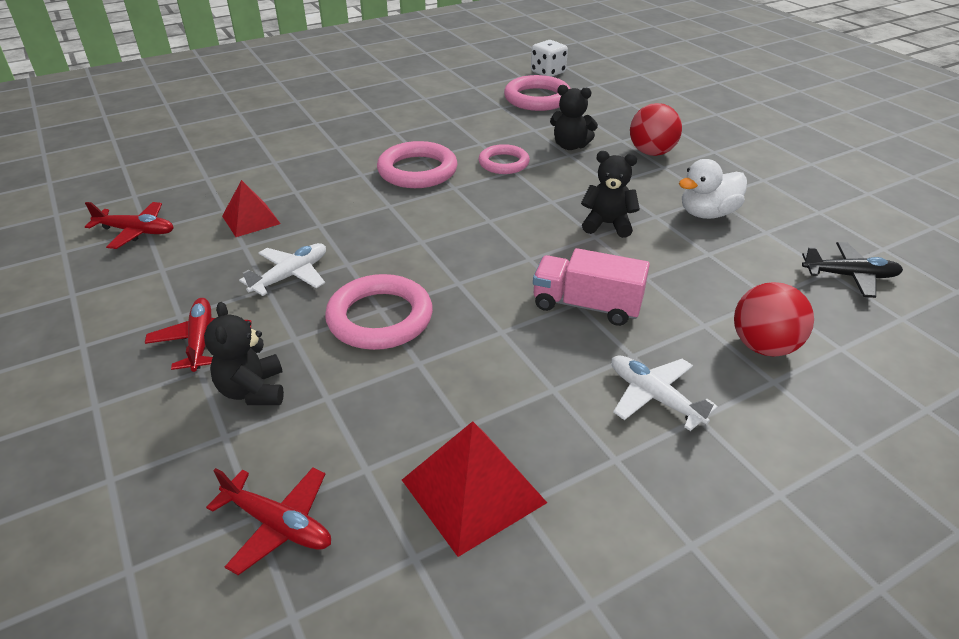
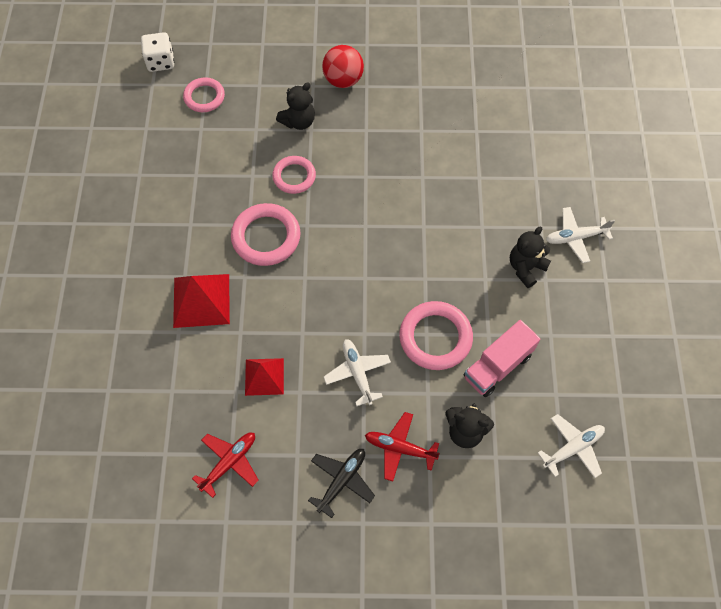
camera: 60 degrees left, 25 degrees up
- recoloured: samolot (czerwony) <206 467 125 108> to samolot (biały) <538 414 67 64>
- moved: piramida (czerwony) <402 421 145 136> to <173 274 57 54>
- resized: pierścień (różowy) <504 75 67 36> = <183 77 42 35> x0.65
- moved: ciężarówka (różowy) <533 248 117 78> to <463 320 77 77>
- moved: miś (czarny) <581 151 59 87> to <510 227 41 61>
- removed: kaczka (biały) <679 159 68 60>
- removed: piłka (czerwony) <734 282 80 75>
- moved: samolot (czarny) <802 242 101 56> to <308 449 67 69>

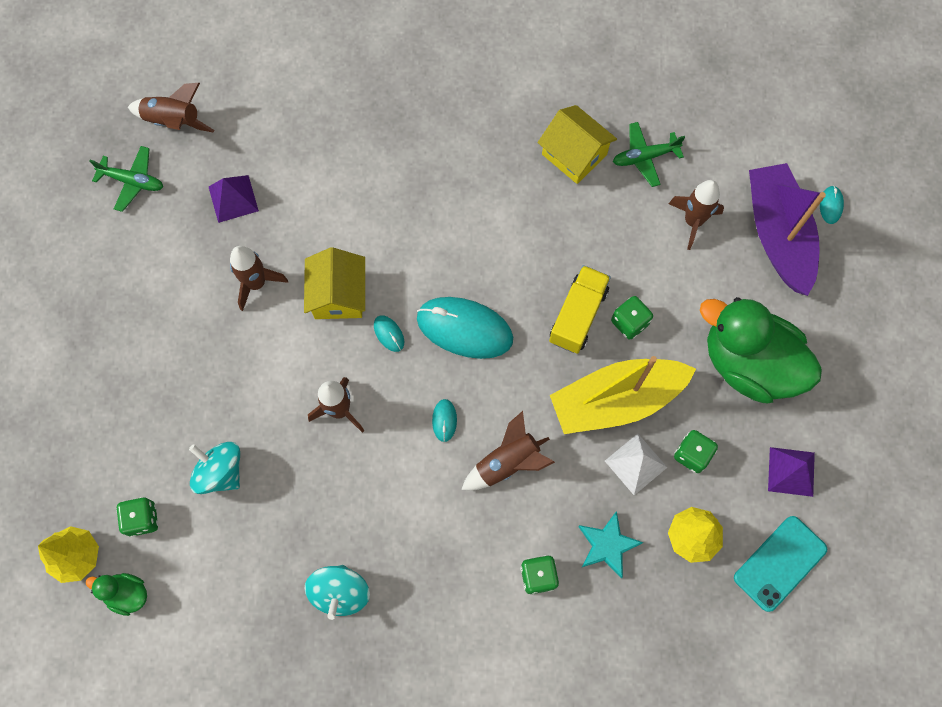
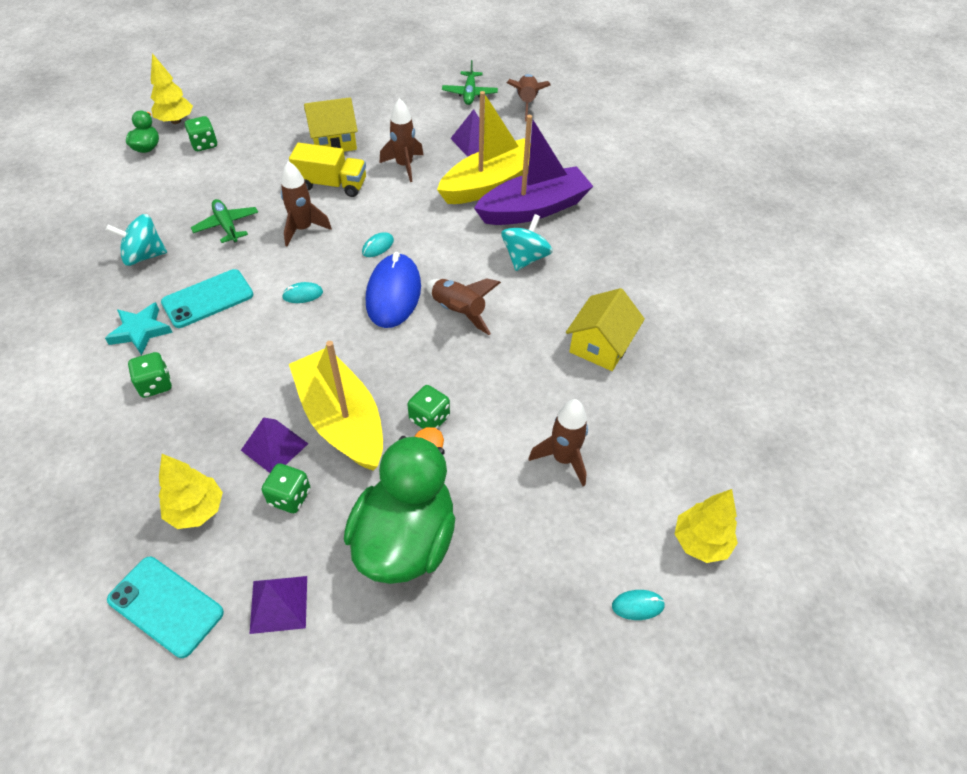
camera: 75 degrees right, 20 degrees down
- moved: bączek (turkusowy) <189 442 51 52> to <501 214 52 57>
- moved: domek (żółty) <304 247 61 72> to <304 97 54 55>
- recoloured: myszka (turkusowy) <417 297 96 62> to myszka (niebieski) <366 252 55 76>
- moved: rakieta (brązowy) <461 411 94 80> to <426 278 75 57>
- moved: ciężarówka (żółty) <549 265 62 89> to <289 143 77 54>
- moved: gwiazda (turkusowy) <578 511 65 67> to <105 302 68 53>
- recoloured: piramida (biały) <605 434 63 61> to piramida (fioletowy) <241 417 67 56>
- moved: samolot (zielony) <613 122 72 65> to <191 199 67 44>
- moved: łódka (fioletowy) <749 163 77 133> to <474 115 120 110>
- added: telefon (turkusowy) <161 269 93 59>
- added: łódka (żółty) <437 91 94 113>
- added: drzewko (żółty) <675 489 63 74>

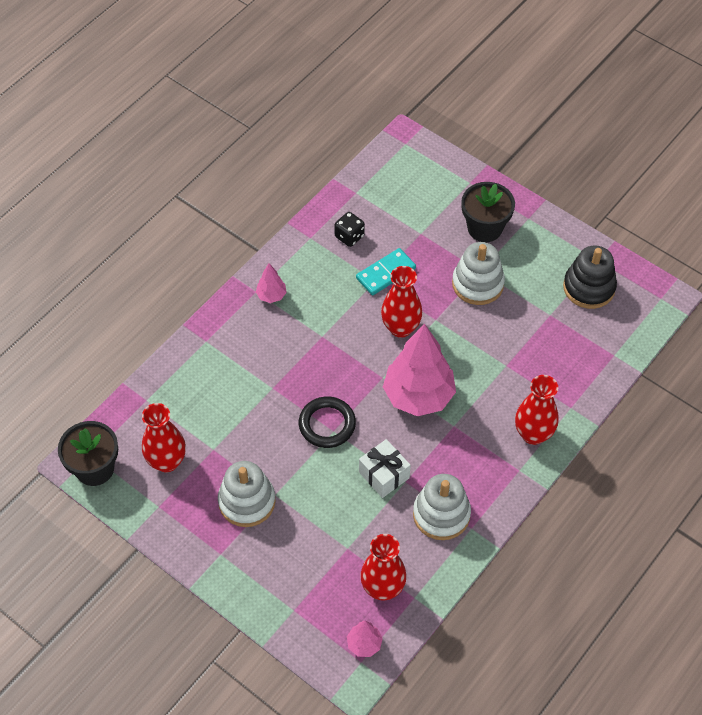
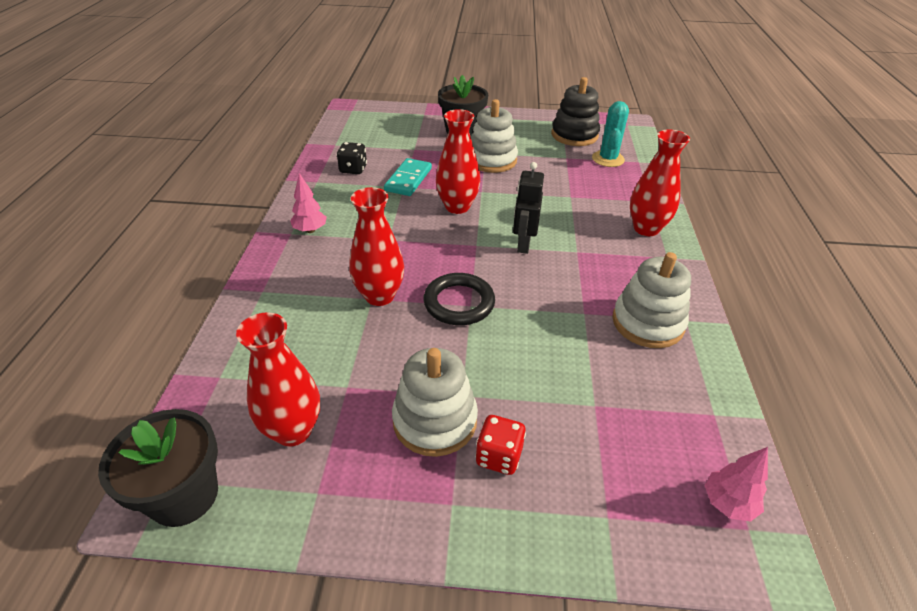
camera: 35 degrees left, 15 degrees down
- removed: prezent (biały) <359 439 52 59>
- moved: wazon (czerwony) <360 534 47 67> to <349 187 55 119>
- replaced: drzewko (różowy) <383 324 73 92> to robot (czarny) <513 162 31 92>
- added: kostka do gry (czerwony) <475 415 51 60>
- added: kaktus (turkusowy) <592 101 37 66>

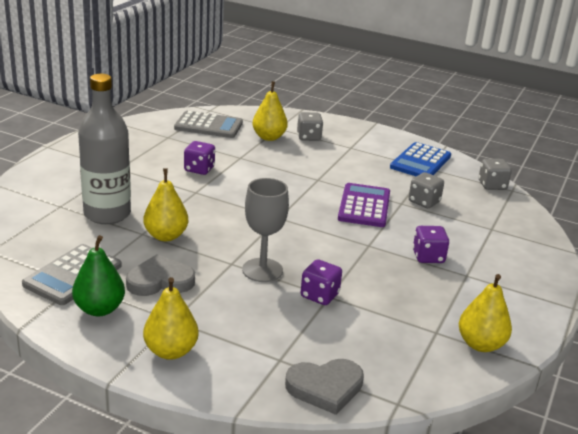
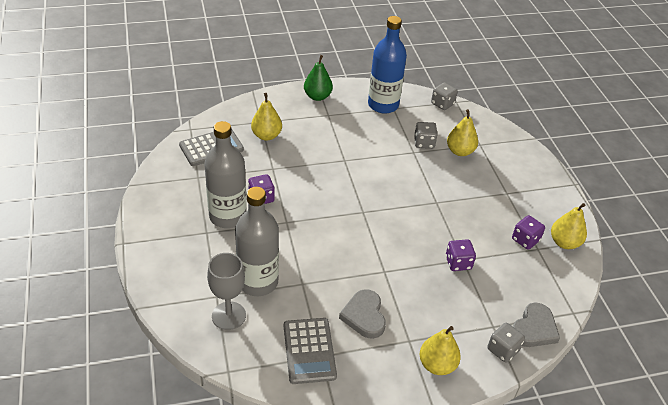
camera: 40 degrees left, 15 degrees up
- moved: gruszka (zielony) <72 235 53 81> to <304 55 29 46>
- turned: serce (szary) <126 254 69 42> = <339 289 47 50> 45 degrees counterclockwise
- moved: gruszka (żółty) <143 168 45 73> to <447 109 31 47>
- moved: kielich (szary) <242 178 47 104> to <207 253 39 77>
- moved: kostka do gry (szary) <297 112 26 29> to <487 323 38 40>
- removed: kalkulator (fioletowy) <338 183 52 44>
- replaced: kalkulator (niebieski) <390 142 61 34> to butelka (niebieski) <368 16 39 98>
- moved: kostka do gry (fioletowy) <413 226 36 37> to <512 215 33 35>
- added: butelka (szary) <204 121 43 107>

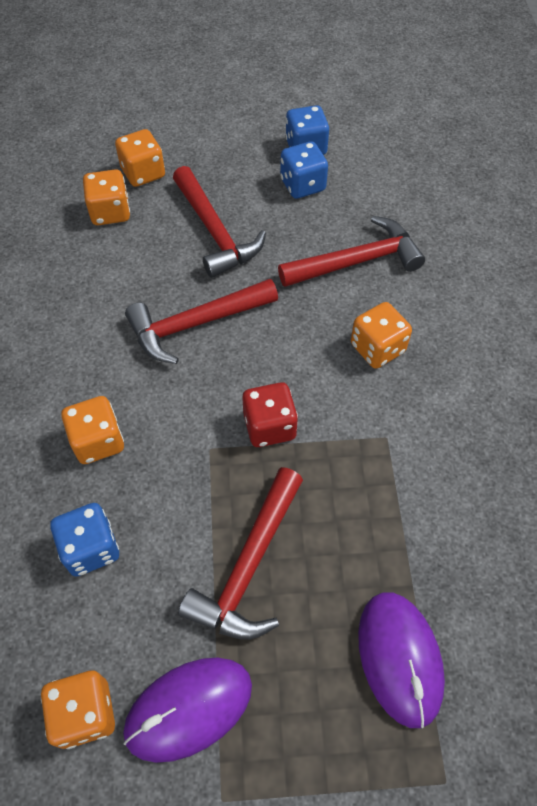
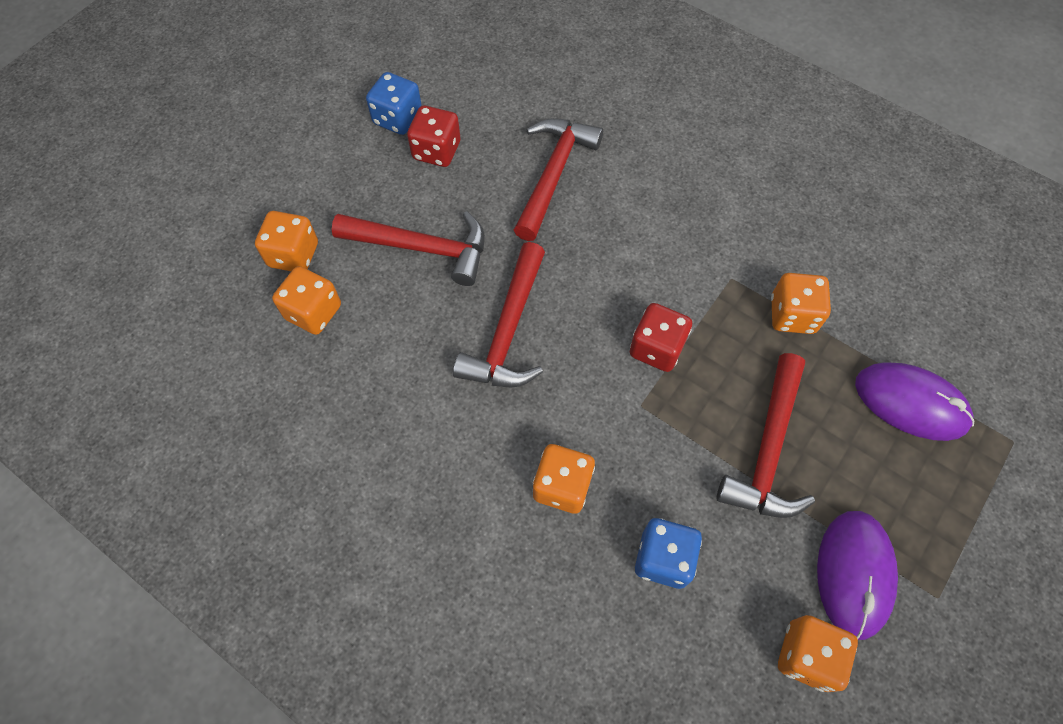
camera: 50 degrees left, 5 degrees up
- turned: młotek (czerwony) <178 467 125 173> = <717 353 98 165> 45 degrees clockwise
- recoloured: kostka do gry (niebieski) <280 141 48 58> to kostka do gry (czerwony) <407 105 53 62>
- moved: kostka do gry (pomarańczowy) <351 302 61 66> to <771 273 60 61>

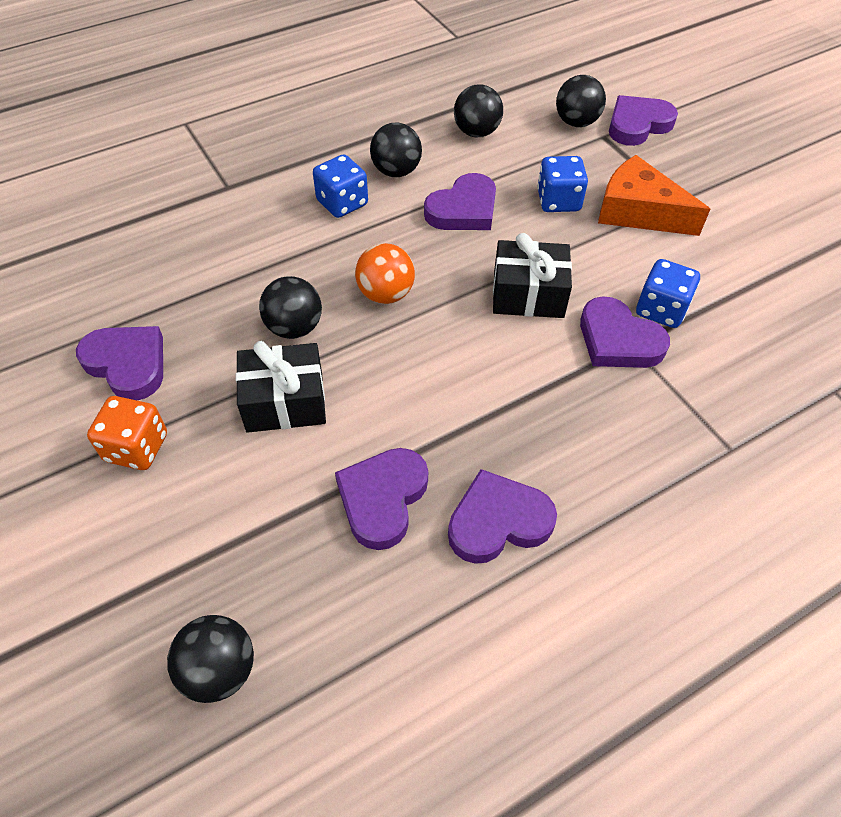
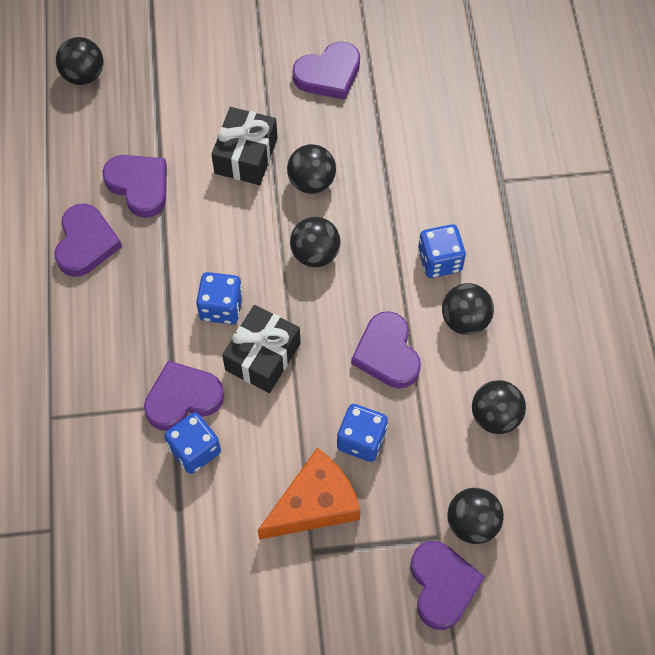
camera: 115 degrees right, 10 degrees up
- removed: kostka do gry (pomarańczowy) <87 396 80 74>
- recoloured: piłka (pomarańczowy) <355 243 60 61> to piłka (czarny) <290 217 51 50>
- added: kostka do gry (niebieski) <196 272 47 52>

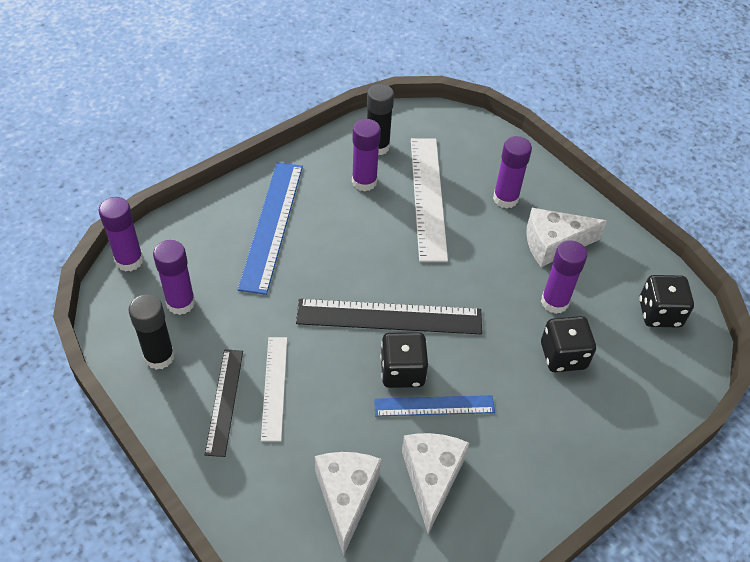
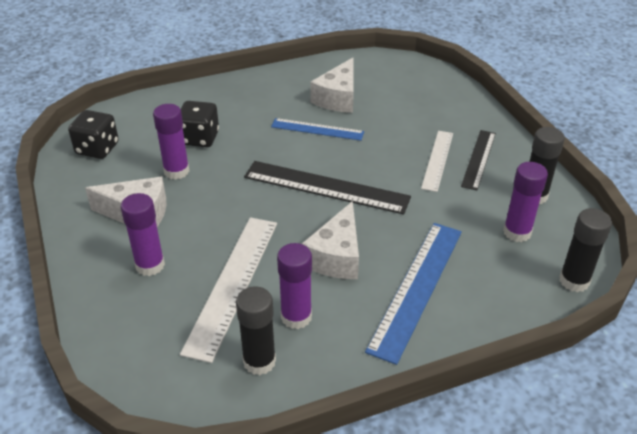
camera: 160 degrees left, 10 degrees down
- recoloured: klej w sztyfcie (fioletowy) <99 197 45 75> to klej w sztyfcie (czarny) <559 208 53 84>
- moved: ser (biały) <315 452 67 104> to <302 201 57 78>
- removed: kostka do gry (czarny) <380 332 48 56>

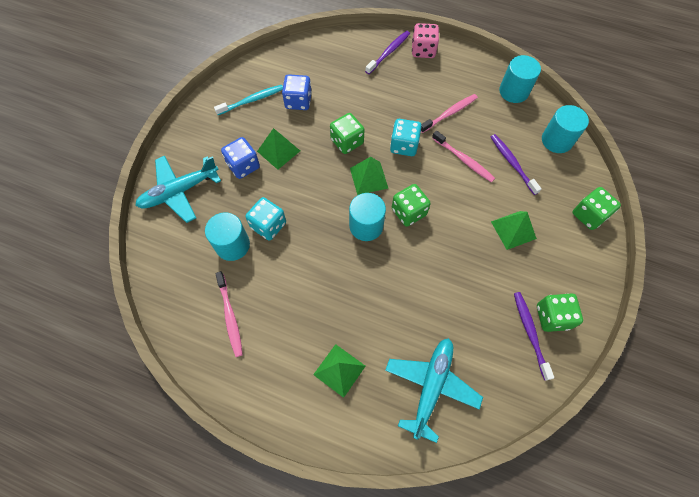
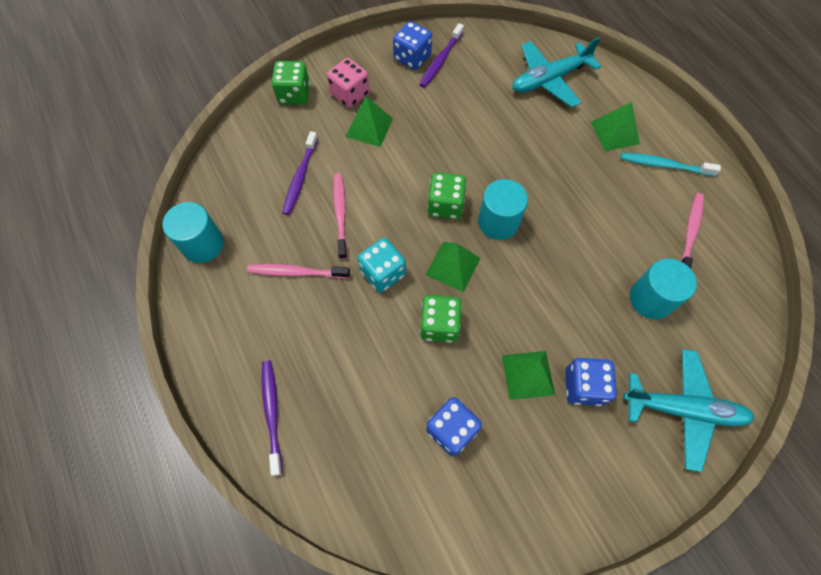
camera: 140 degrees left, 0 degrees up
- moved: szczoteczka do zębów (turkusowy) <214 85 69 30> to <620 153 101 23>
- removed: kostka do gry (turkusowy) <246 197 40 44>
- turned: szczoteczka do zębów (fioletowy) <365 31 45 43> = <262 360 20 116> 90 degrees clockwise
- moved: kostka do gry (różowy) <412 23 27 35> to <327 58 43 50>
- recoloured: kostka do gry (zielony) <537 293 46 39> to kostka do gry (niebieski) <393 21 39 49>
- removed: walec (turkusowy) <542 105 47 48>

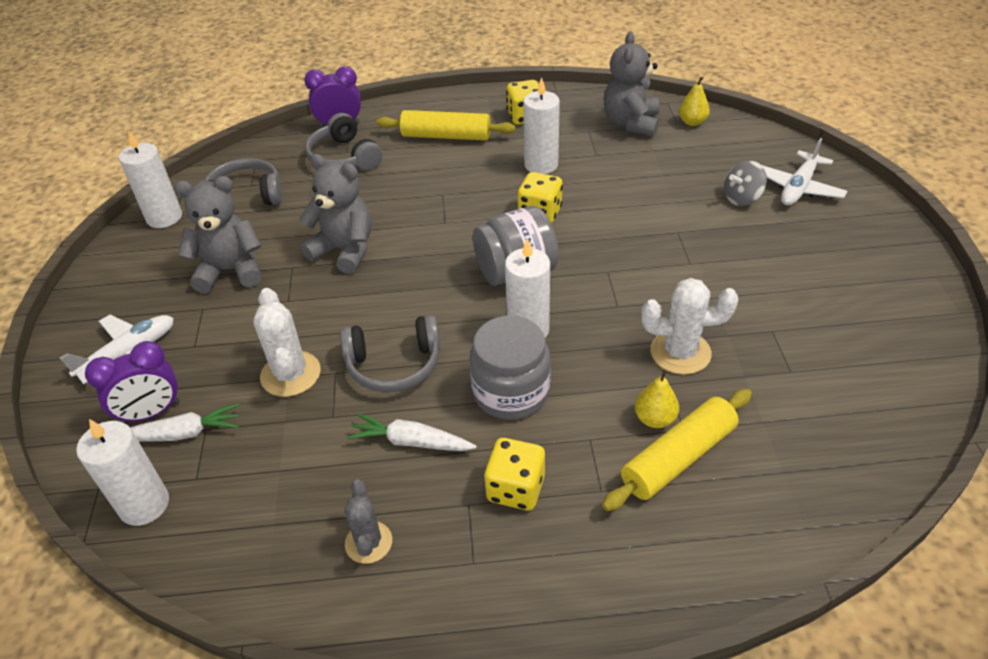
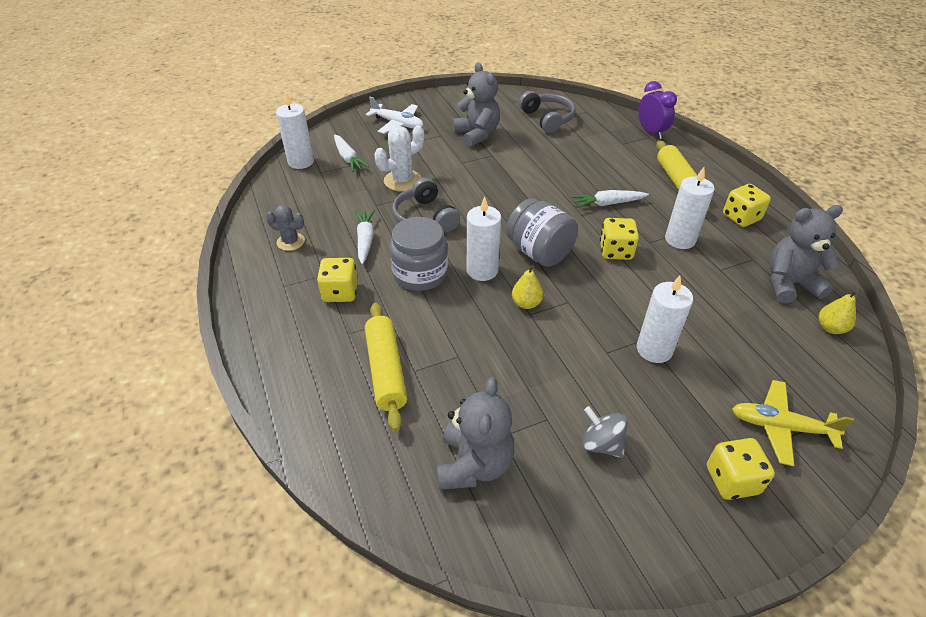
camera: 70 degrees right, 0 degrees up
- removed: budzik (fioletowy) <85 341 95 83>
- moved: świeca (biały) <119 130 63 98> to <637 276 56 87>
- moved: miś (szary) <299 154 73 120> to <437 377 77 113>
- removed: słuchawki (szary) <305 113 77 57>
- turned: kaktus (szary) <344 480 48 84> = <266 205 39 46> 45 degrees clockwise
- turned: wałek do ciasta (żółty) <602 389 150 122> = <365 303 42 128> 45 degrees clockwise
- moved: gruszka (żółty) <635 369 44 59> to <512 265 31 44>
- removed: kaktus (biały) <641 278 98 97>
- moved: bączek (szary) <724 161 43 45> to <582 406 46 52>
- recoloured: samolot (biały) <761 138 87 67> to samolot (żółty) <732 380 122 86>
- added: marchewka (biały) <571 190 78 18>
- added: kostka do gry (żółty) <707 438 68 62>

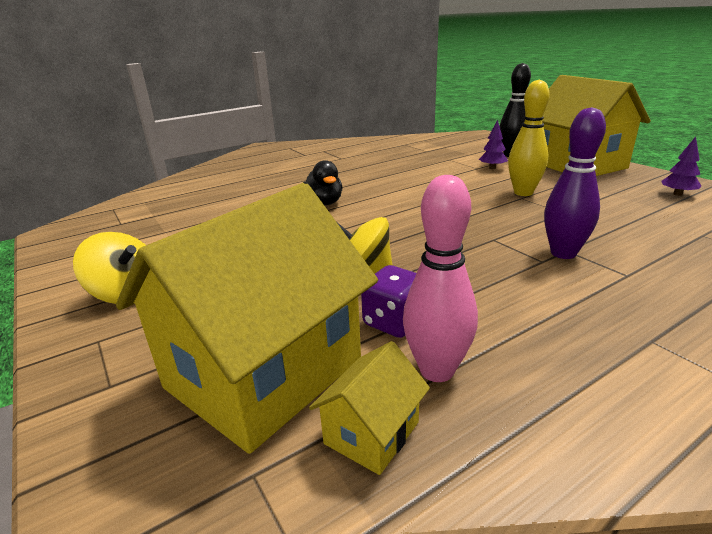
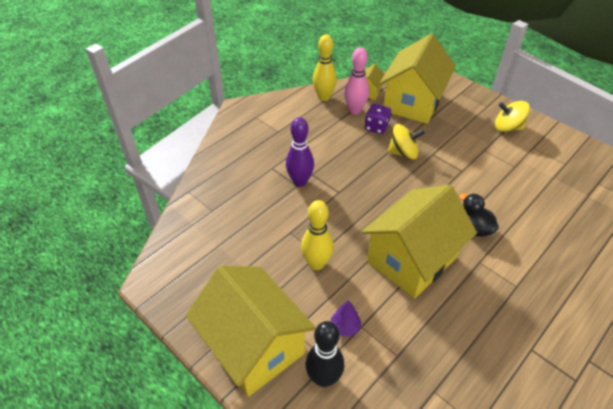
camera: 165 degrees right, 20 degrees up
- removed: drzewko (fioletowy) <661 136 40 60>
- added: kręgiel (żółty) <313 34 24 67>
- added: domek (żółty) <361 185 116 114>

